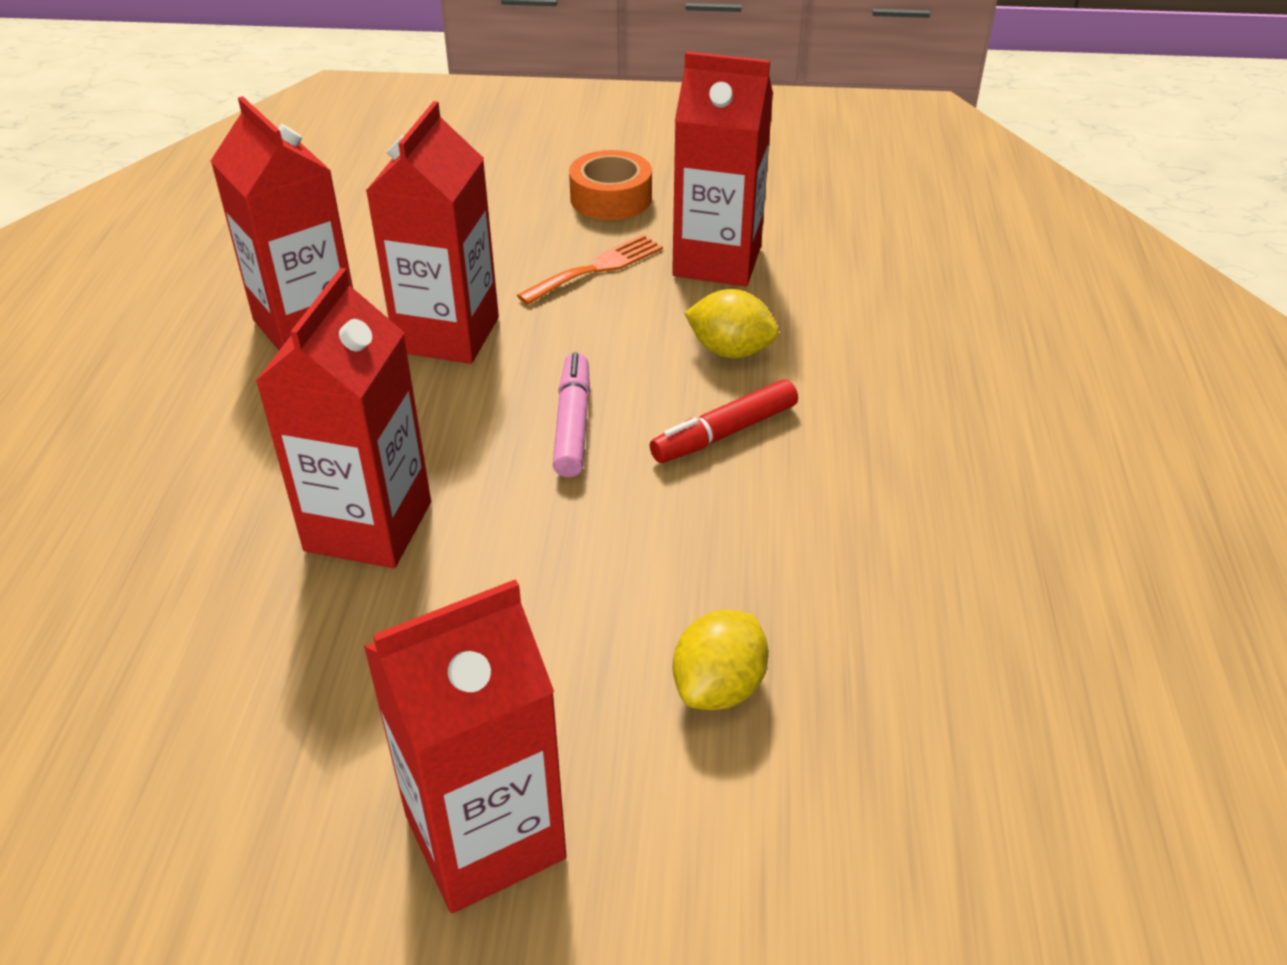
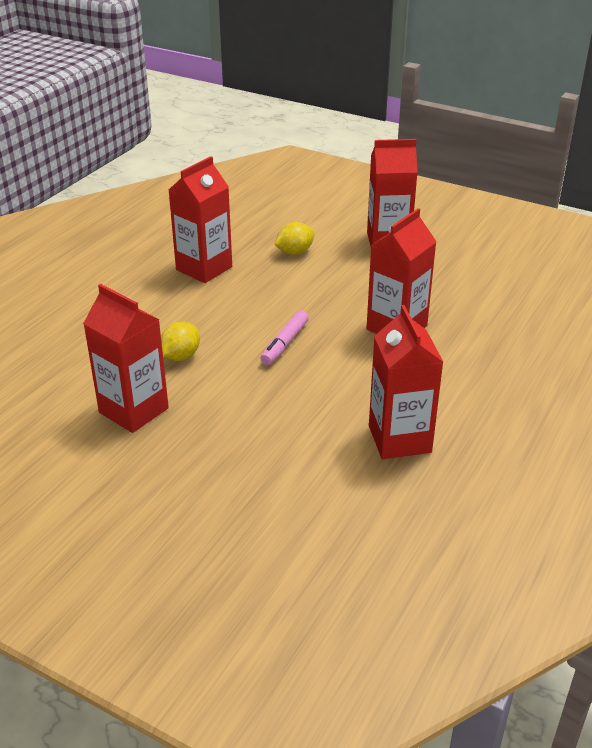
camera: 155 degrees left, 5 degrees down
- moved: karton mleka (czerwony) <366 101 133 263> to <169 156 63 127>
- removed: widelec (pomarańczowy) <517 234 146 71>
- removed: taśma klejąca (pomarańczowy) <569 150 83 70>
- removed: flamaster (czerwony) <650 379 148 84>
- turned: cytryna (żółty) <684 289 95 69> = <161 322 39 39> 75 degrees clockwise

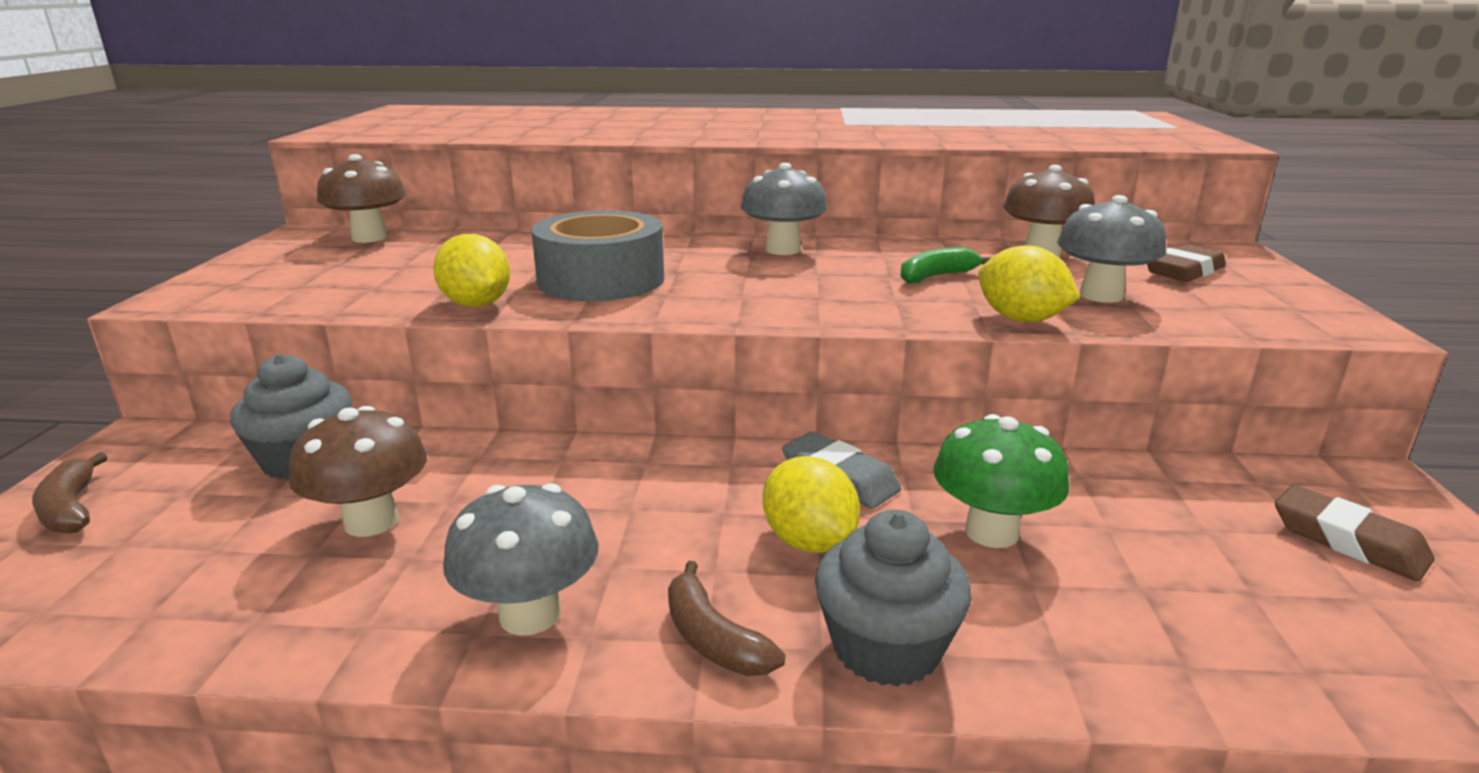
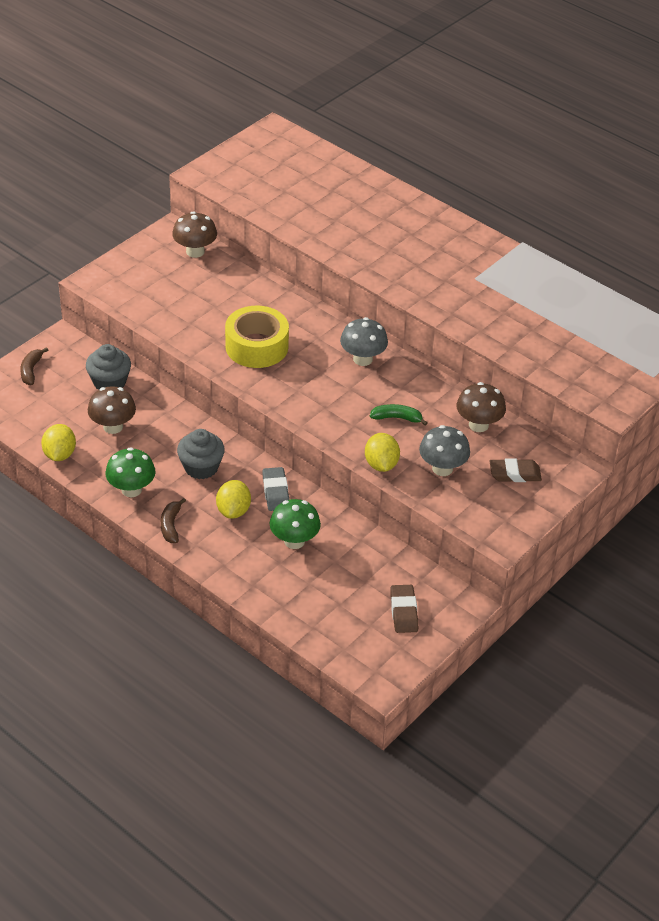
camera: 35 degrees right, 20 degrees up
- moved: cytryna (żółty) <433 234 77 73> to <41 424 35 37>
- recoloured: grzyb (szary) <443 483 156 153> to grzyb (zielony) <105 447 51 50>
- recoloured: taśma klejąca (szary) <531 210 133 91> to taśma klejąca (żółty) <225 306 64 62>
- moved: muffinka (szary) <815 510 157 177> to <177 429 48 50>

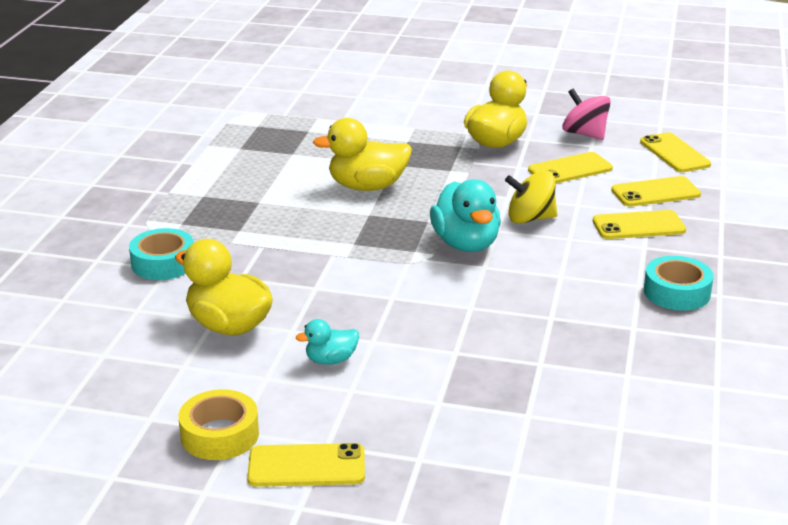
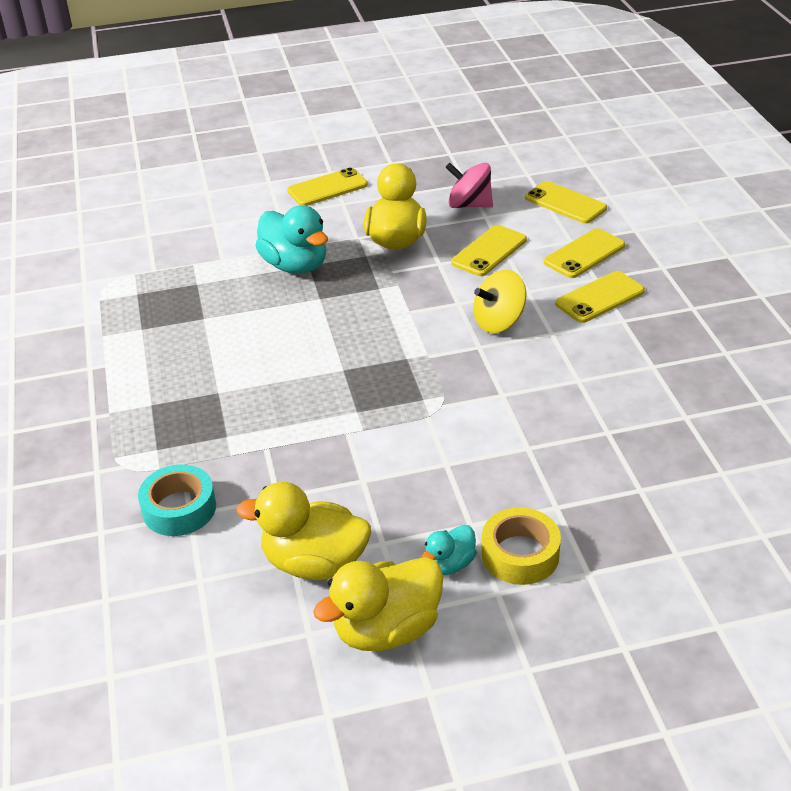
camera: 25 degrees left, 10 degrees up
- moved: taśma klejąca (żółty) <178 389 81 71> to <482 507 79 78>
- moved: telefon (żółty) <247 443 118 44> to <287 167 81 39>
- moved: kaczka (żółty) <313 118 99 73> to <313 557 130 94>
- moved: kaczka (turkusowy) <430 179 71 73> to <255 205 73 69>
- removed: taśma klejąca (turkusowy) <644 256 70 55>

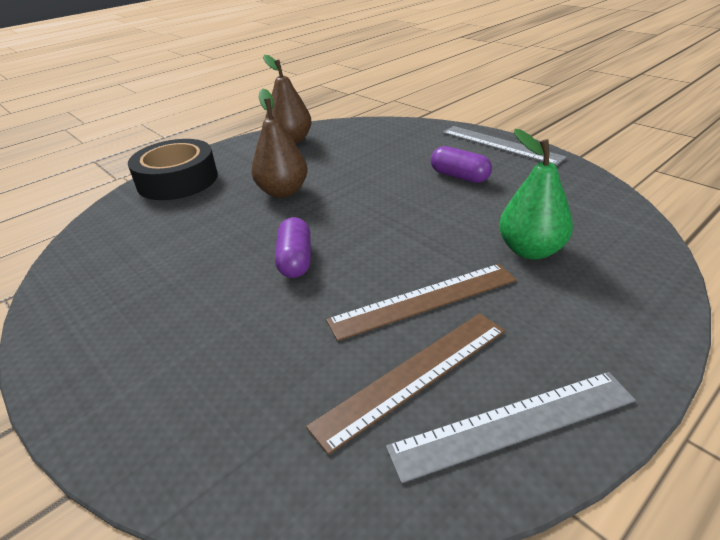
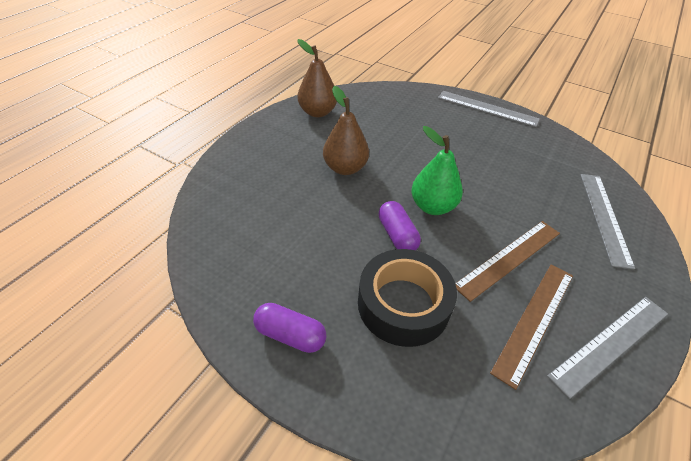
camera: 20 degrees left, 10 degrees up
- moved: taśma klejąca (czarny) <128 139 90 61> to <358 249 99 98>
- moved: kapsułka (fioletowy) <431 146 61 37> to <253 303 73 50>
- moved: gruszka (zielony) <499 129 74 131> to <411 126 52 89>
- added: linijka (szary) <581 174 54 95>

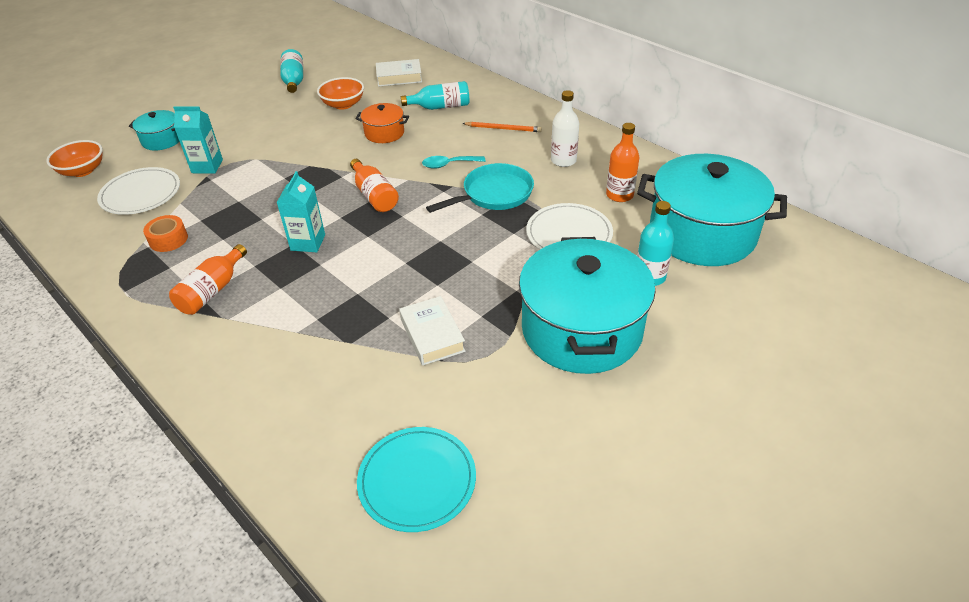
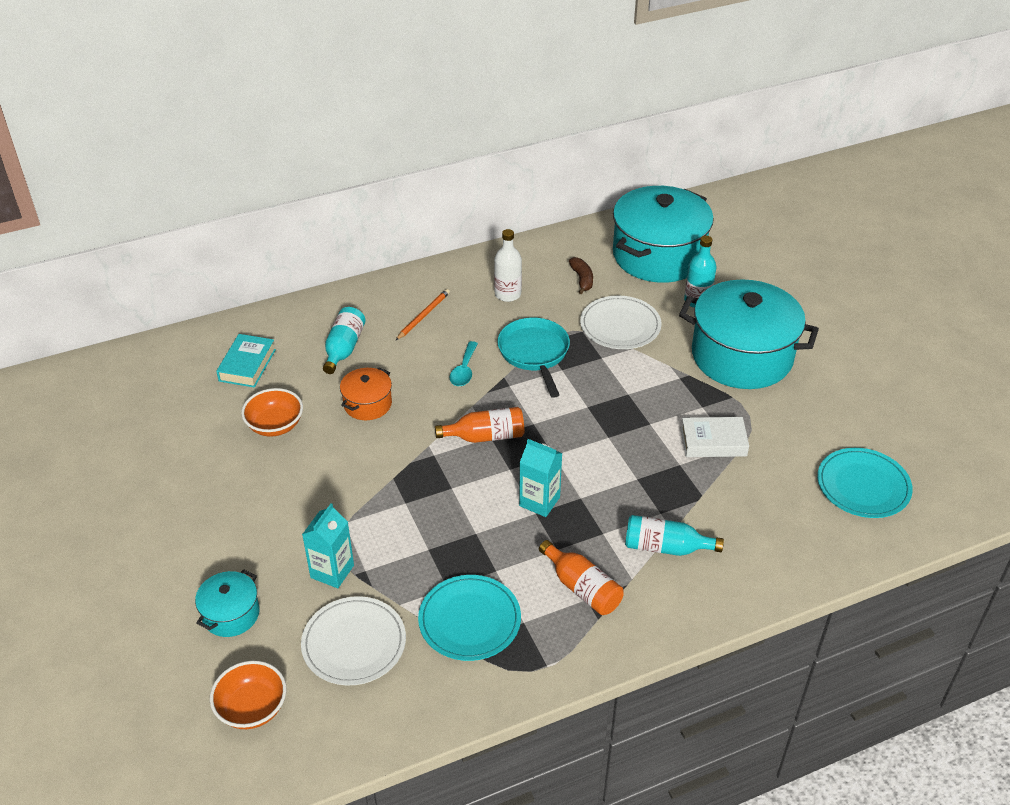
camera: 70 degrees left, 0 degrees up
- replaced: taśma klejąca (pomarańczowy) <143 215 45 37> to talerz (turkusowy) <418 575 103 86>
- moved: butelka (turkusowy) <280 49 23 44> to <625 515 99 41>
- recoloured: książka (biały) <376 59 46 28> to książka (turkusowy) <216 334 60 54>
- replaced: butelka (pomarańczowy) <606 123 34 79> to banan (brązowy) <569 257 24 37>

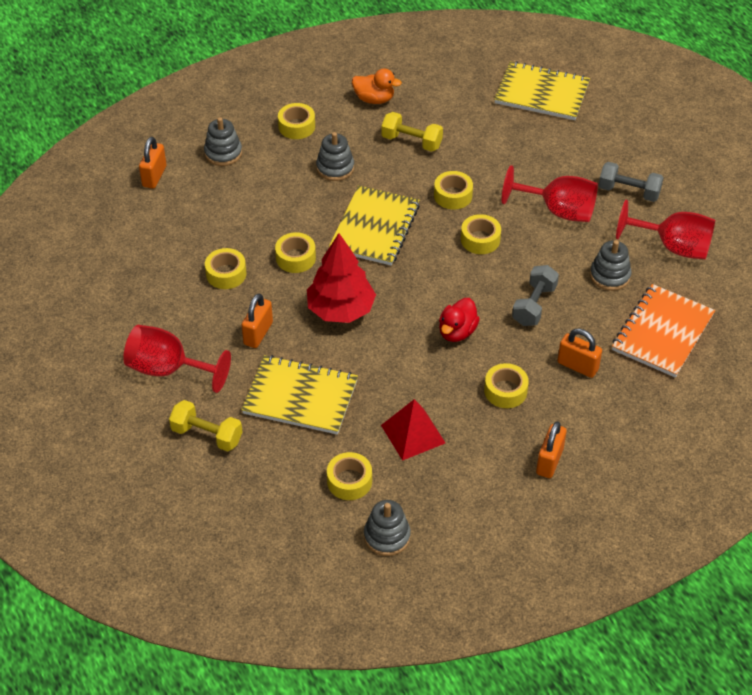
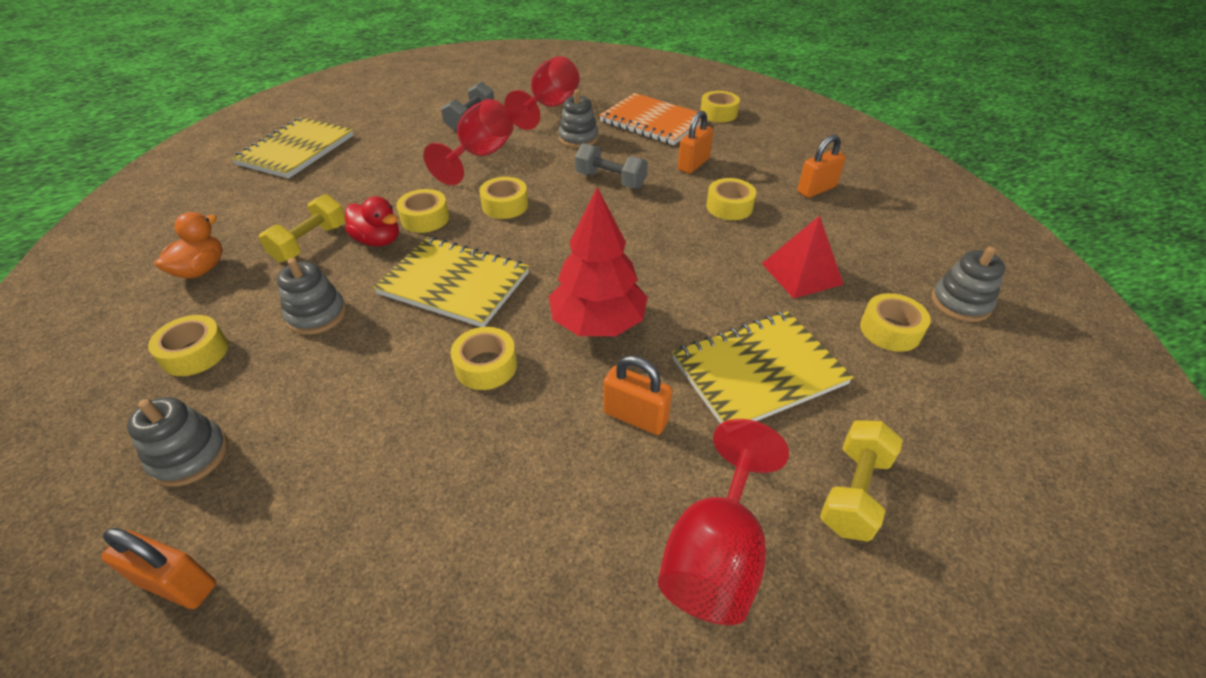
camera: 85 degrees left, 5 degrees down
- moved: taśma klejąca (żółty) <205 248 41 41> to <700 91 40 31>
- turned: zeszyt (żółty) <241 355 117 80> = <672 311 182 113> 45 degrees clockwise
- moved: kaczka (czerwony) <439 298 41 44> to <345 196 54 50>
- turned: kłódka (pomarańczowy) <536 421 31 57> = <797 134 49 64> 60 degrees counterclockwise

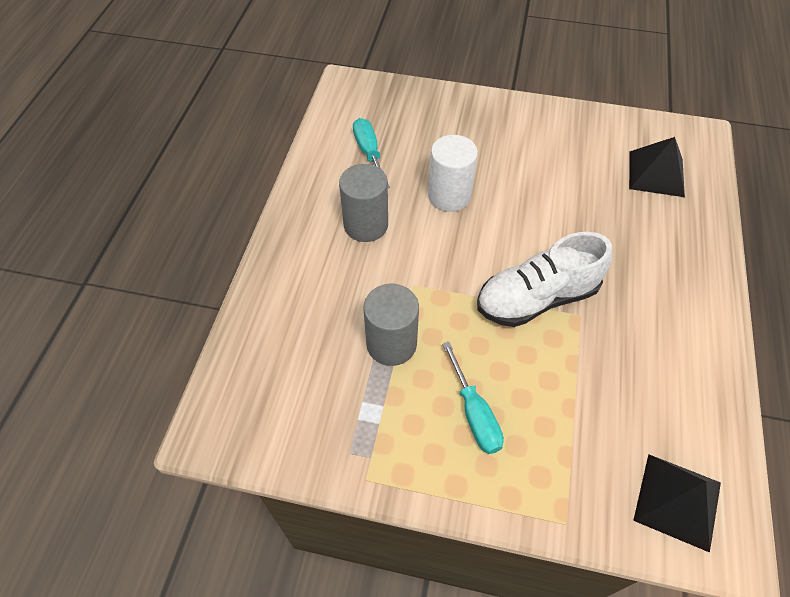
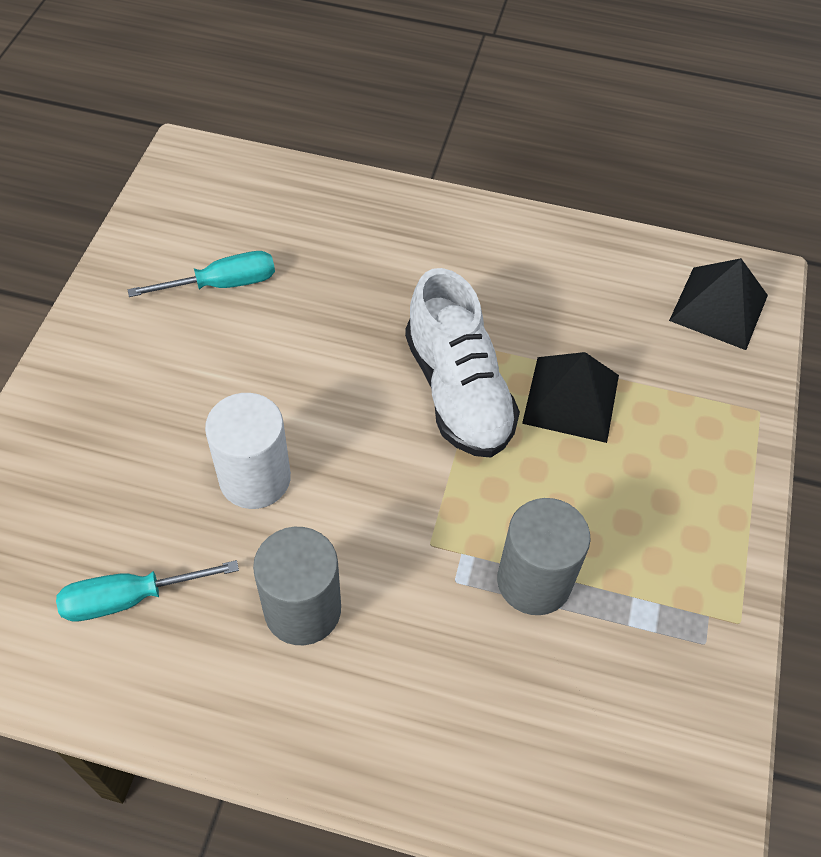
camera: 90 degrees left, 0 degrees up
- moved: śrubokręt (turkusowy) <442 342 62 112> to <128 251 147 46>
- moved: piramida (czarny) <629 137 56 60> to <522 352 97 91>

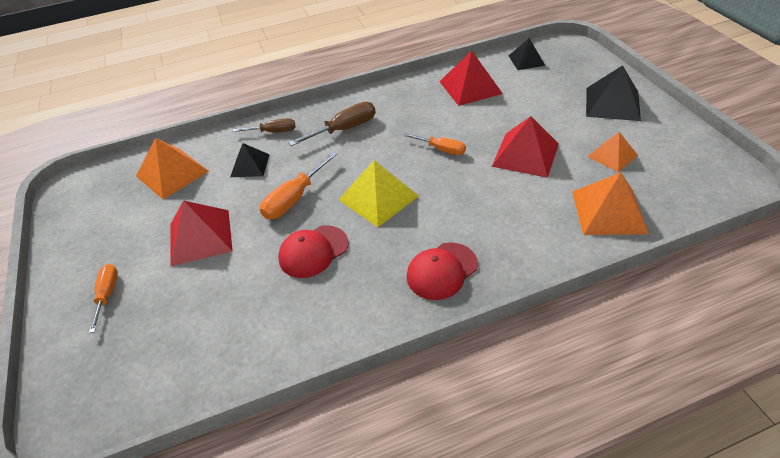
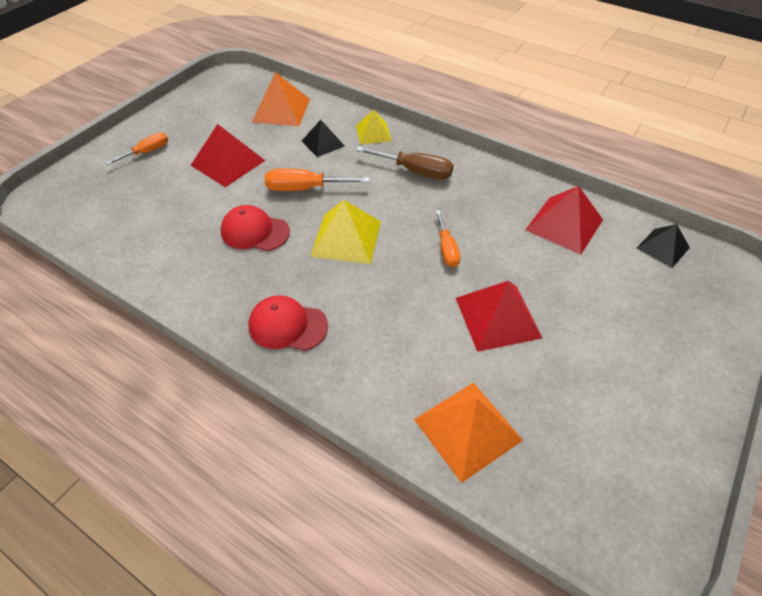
camera: 50 degrees right, 5 degrees up
- replaced: śrubokręt (brązowy) <233 118 62 15> to piramida (żółty) <356 110 36 35>
- removed: piramida (czarny) <586 65 55 56>
- removed: piramida (pomarańczowy) <587 132 51 40>

